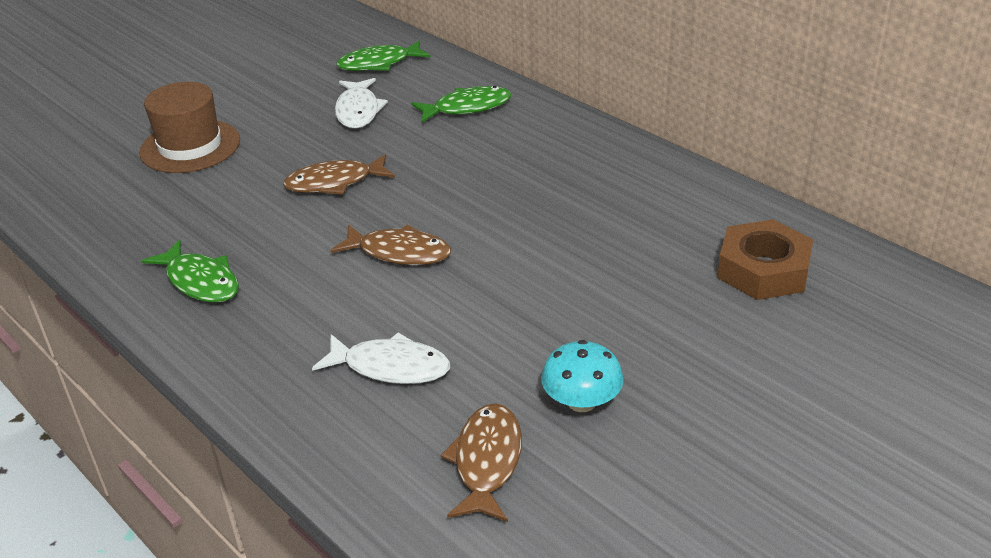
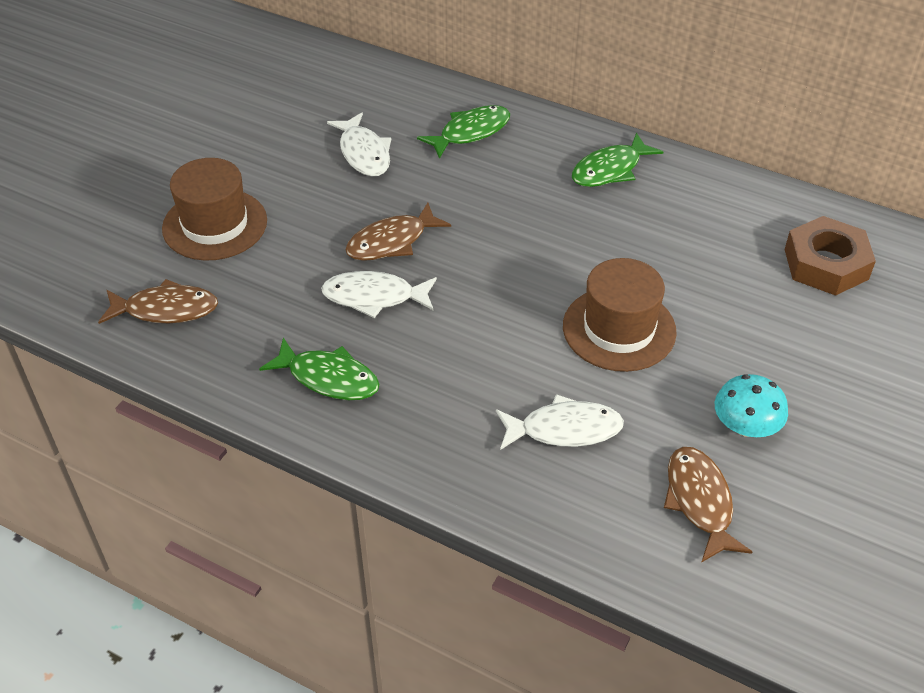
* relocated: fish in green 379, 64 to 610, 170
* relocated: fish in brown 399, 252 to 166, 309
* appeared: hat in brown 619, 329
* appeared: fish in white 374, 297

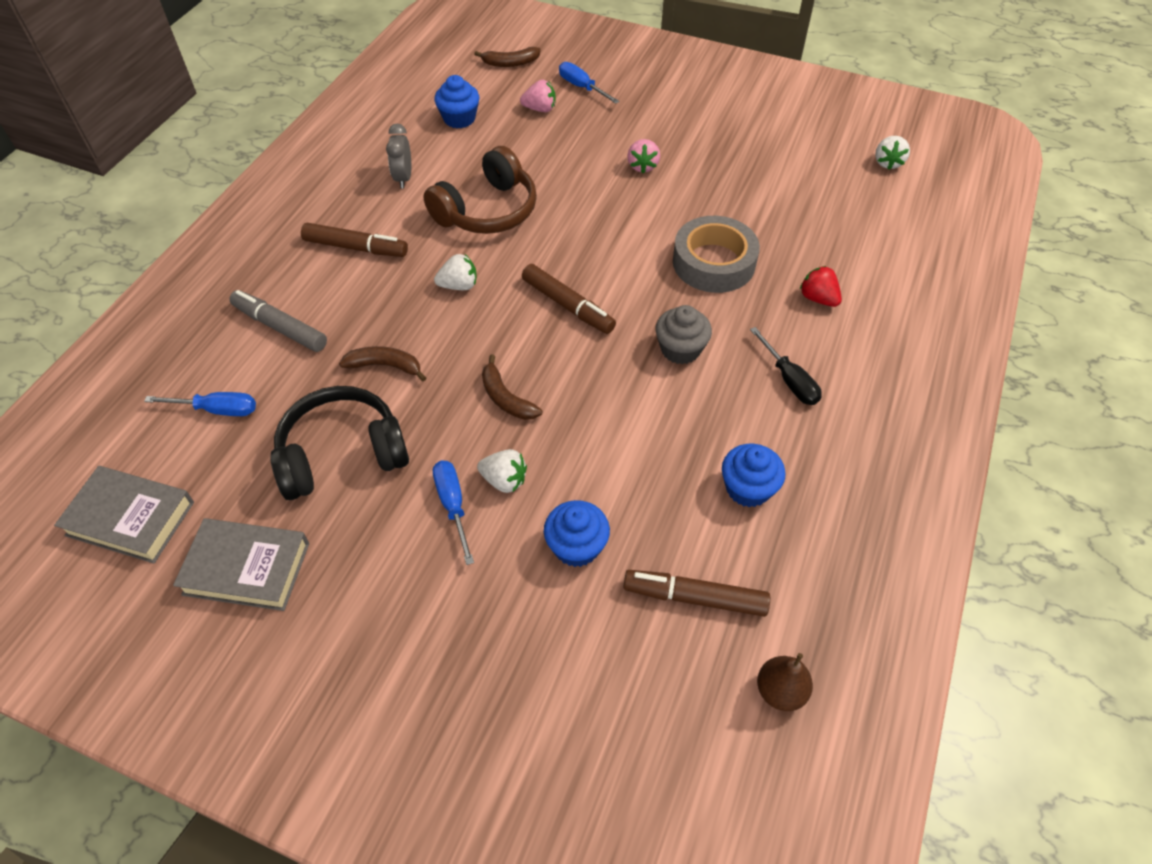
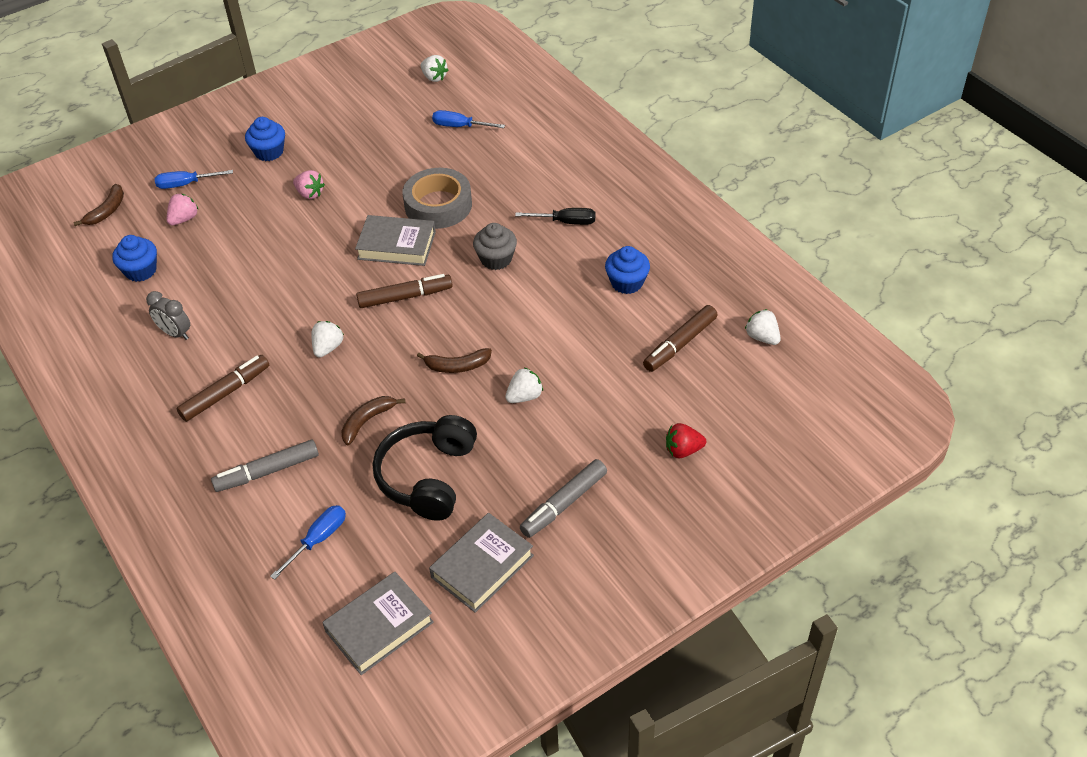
* missing: headphones in brown 487, 211
* relocated: strawberry in red 818, 298 to 683, 450
* relocated: screwdriver in blue 453, 505 to 460, 126
* relocated: cupcake in blue 576, 546 to 269, 152
* exchanged: pear in brown 780, 691 to strawberry in white 762, 337
* appeared: book in grey 397, 245
* appeared: marker in grey 564, 503

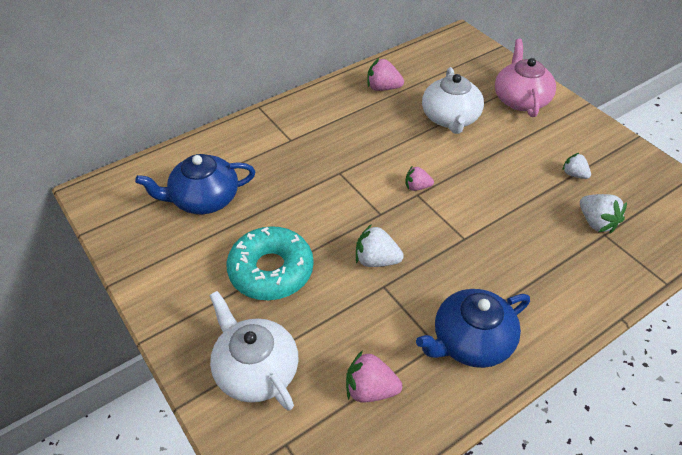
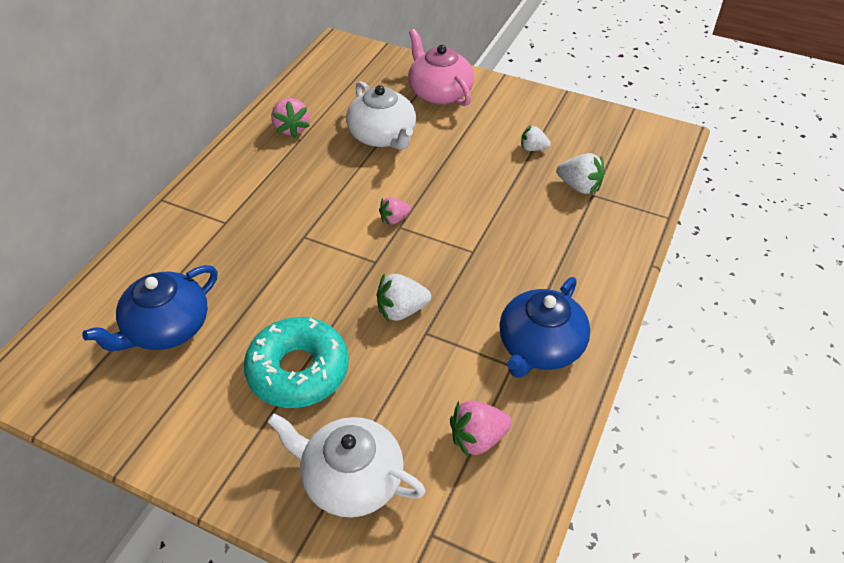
* spun: strawberry in pink 383, 88 = 291, 129 90 degrees counterclockwise

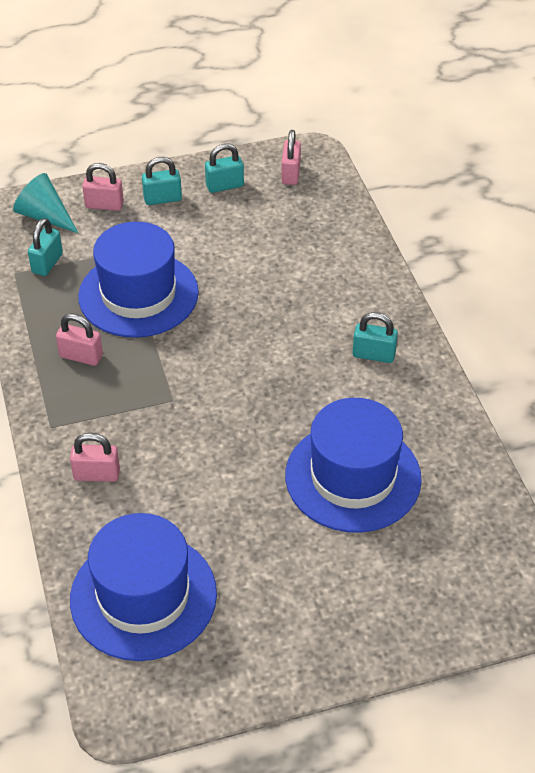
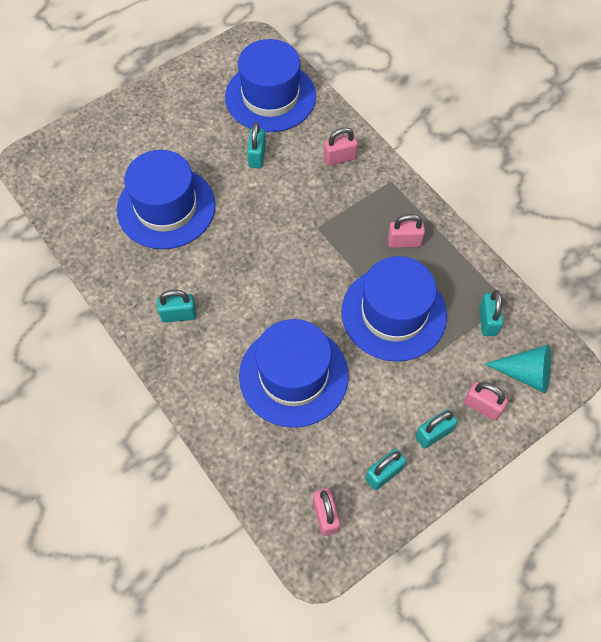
* spun: padlock in pink 104, 205 = 482, 406 45 degrees clockwise
* appeared: padlock in turquoise 257, 156
* appeared: hat in blue 293, 375

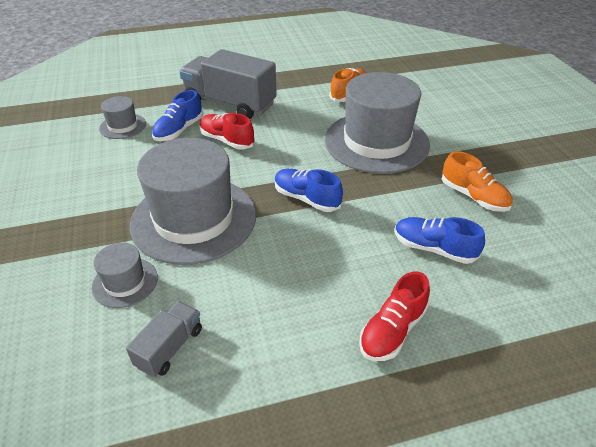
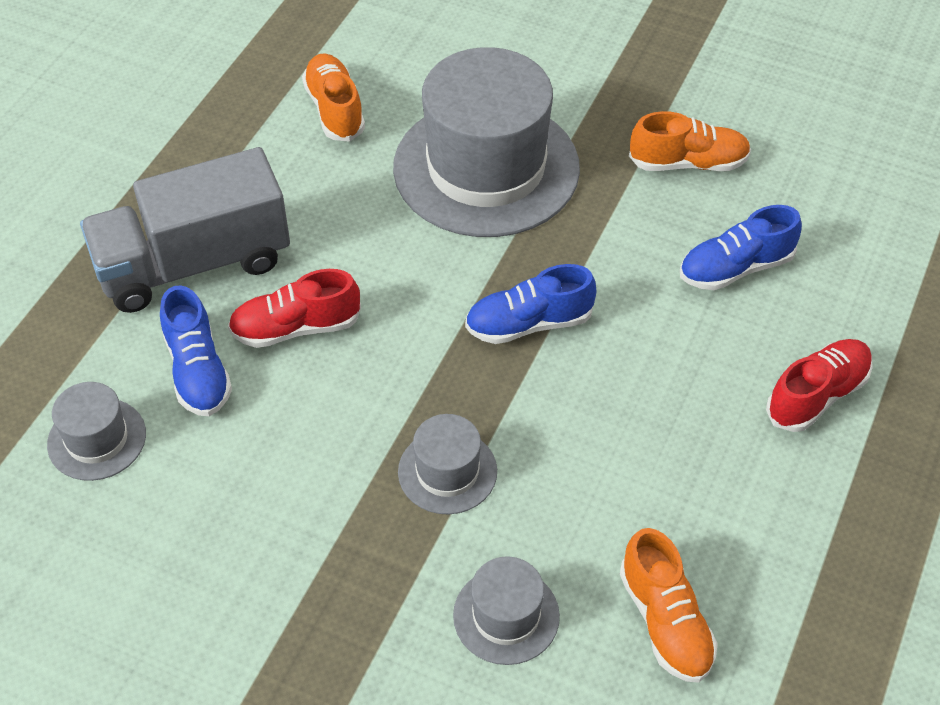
* size: hat in grey 194, 219 = 447, 471 x0.45
* spun: shoe in red 392, 330 = 817, 395 120 degrees counterclockwise
* exchanged: truck in grey 170, 347 to shoe in orange 665, 621

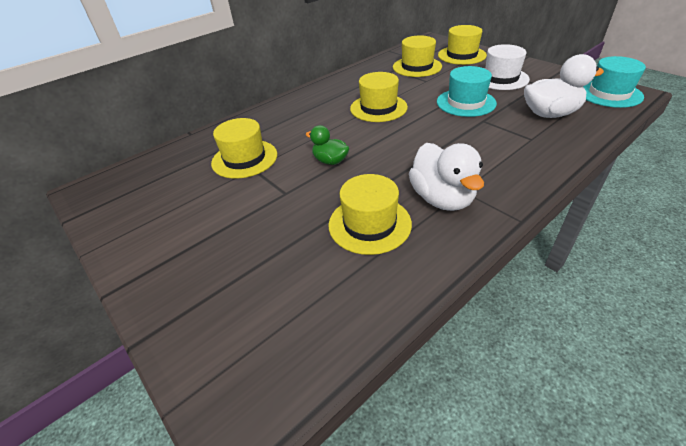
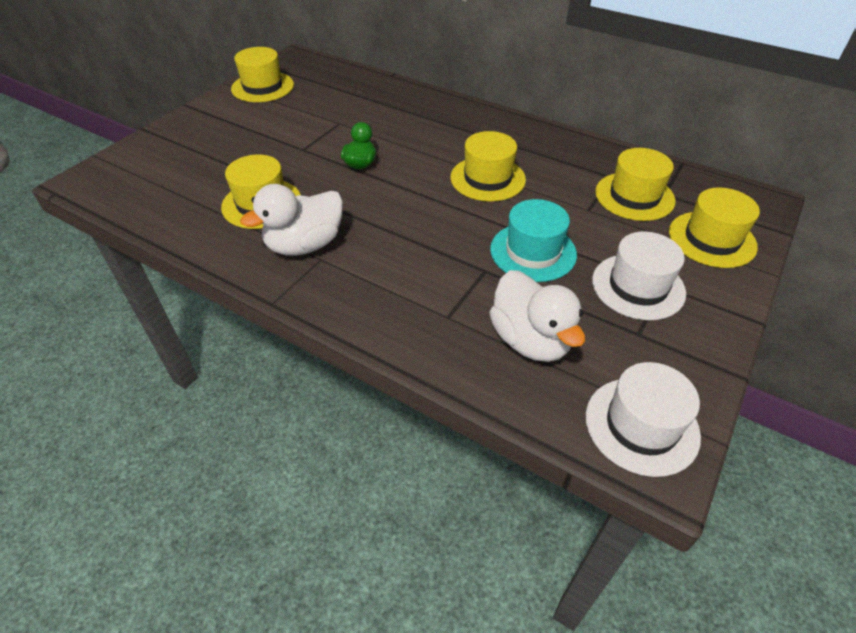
* colour: hat in turquoise 609, 94 to hat in white 641, 425
* relocated: hat in yellow 244, 159 to 262, 87

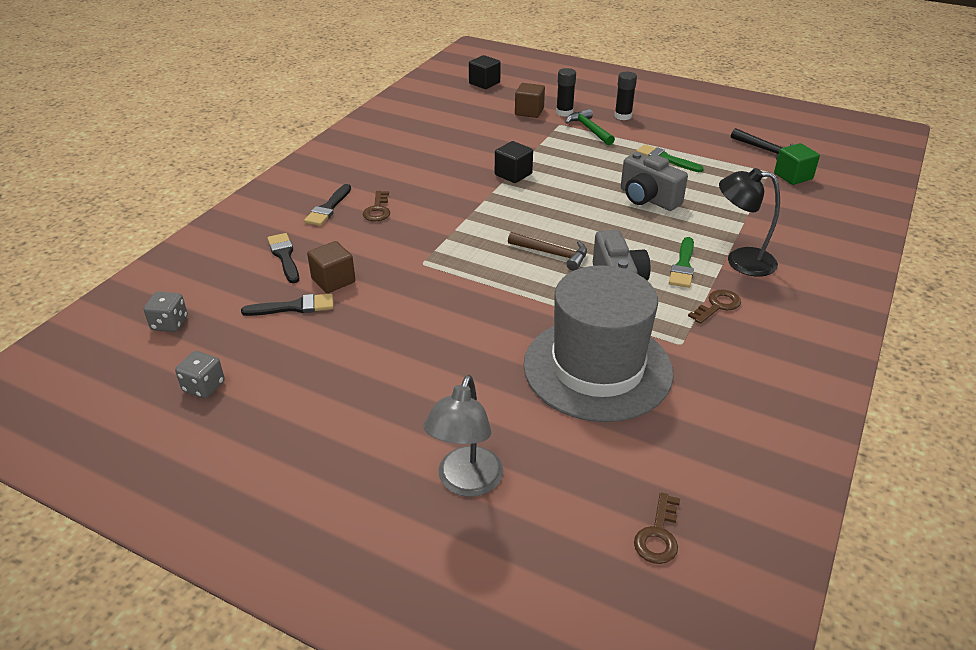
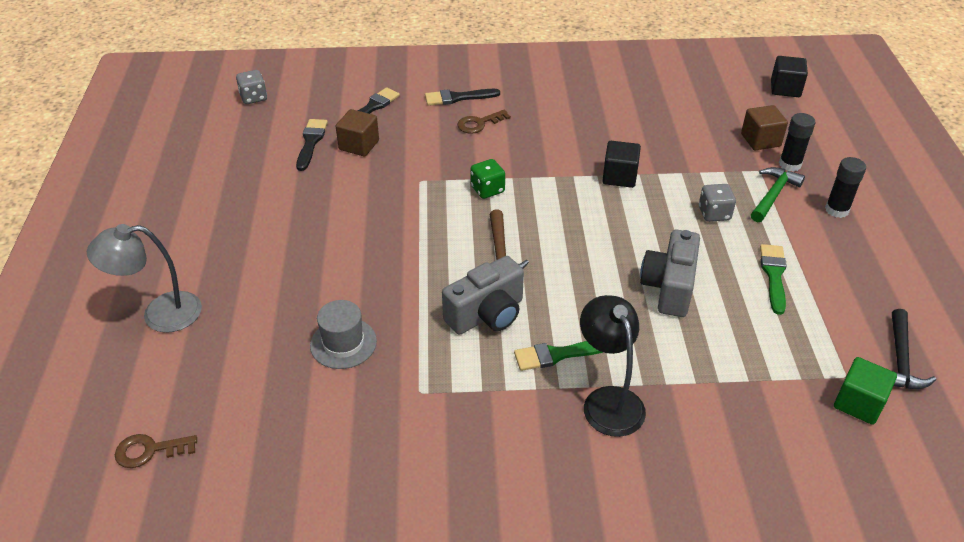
* size: hat in grey 597, 368 = 343, 343 x0.44
* missing: key in brown 717, 306
* spun: brush in black 294, 307 = 311, 142 135 degrees counterclockwise
* relocated: dice in grey 204, 386 to 714, 213
* appeared: dice in green 487, 189

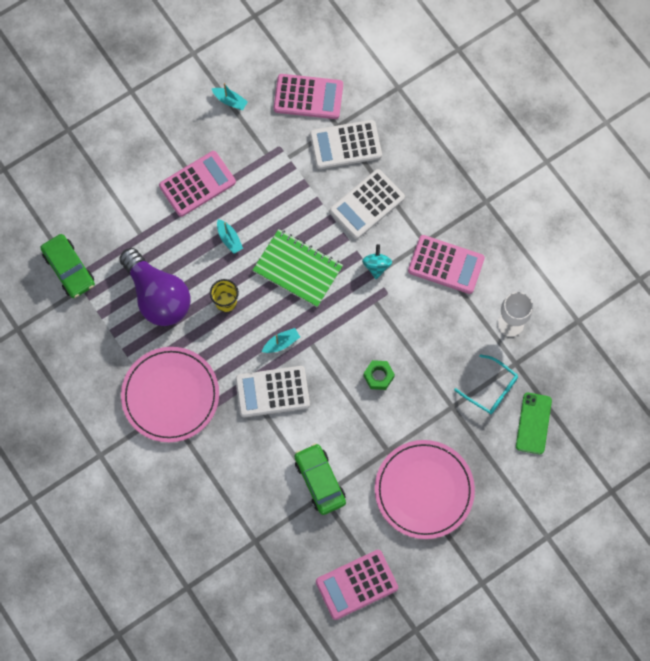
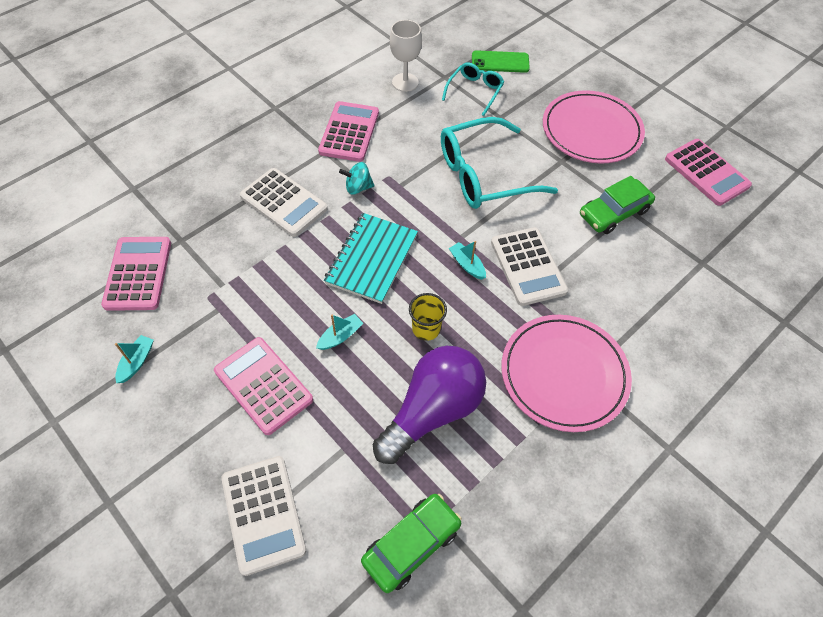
* relocated: calculator in white 345, 145 to 263, 514
* colour: notebook in green 297, 269 to notebook in turquoise 372, 259
* exchanged: nut in green 378, 376 to glasses in turquoise 484, 175

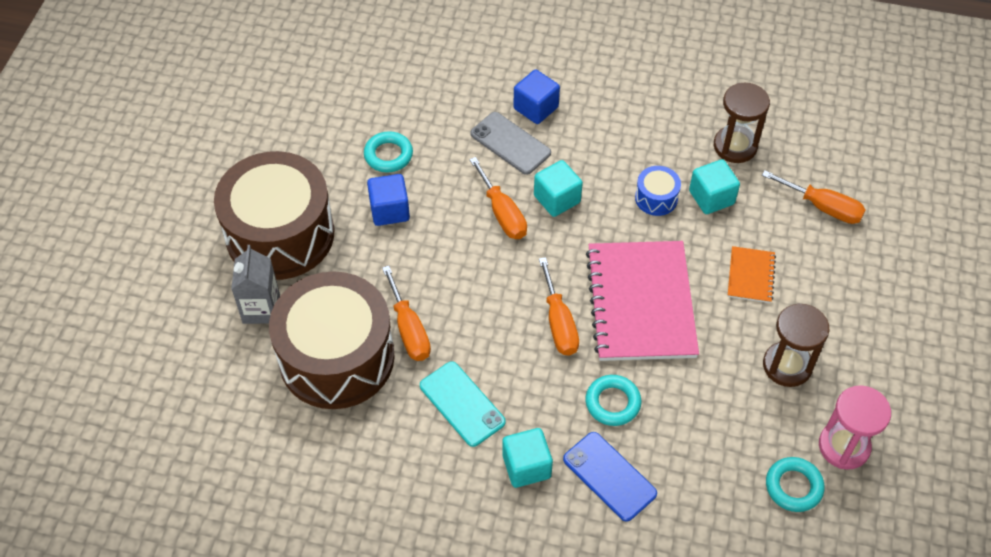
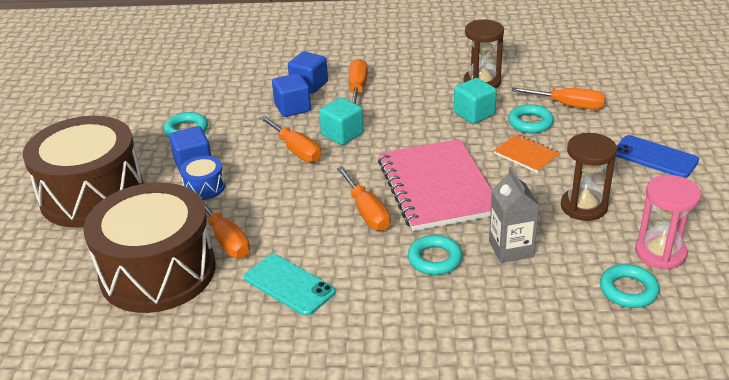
* exchanged: phone in grey 510, 143 to cube in blue 292, 108
* relocated: drum in blue 656, 198 to 204, 187
* relocated: carton in grey 261, 309 to 511, 249
* spun: notebook in orange 750, 276 = 526, 155 45 degrees counterclockwise
* missing: cube in turquoise 526, 466
* relocated: phone in blue 609, 476 to 655, 157
* appeared: screwdriver in orange 357, 88
* appeared: ring in turquoise 530, 123

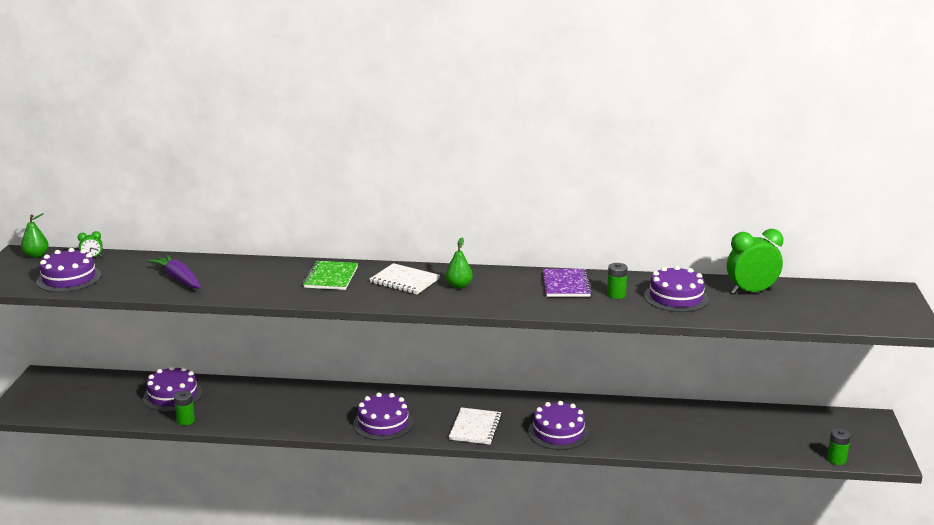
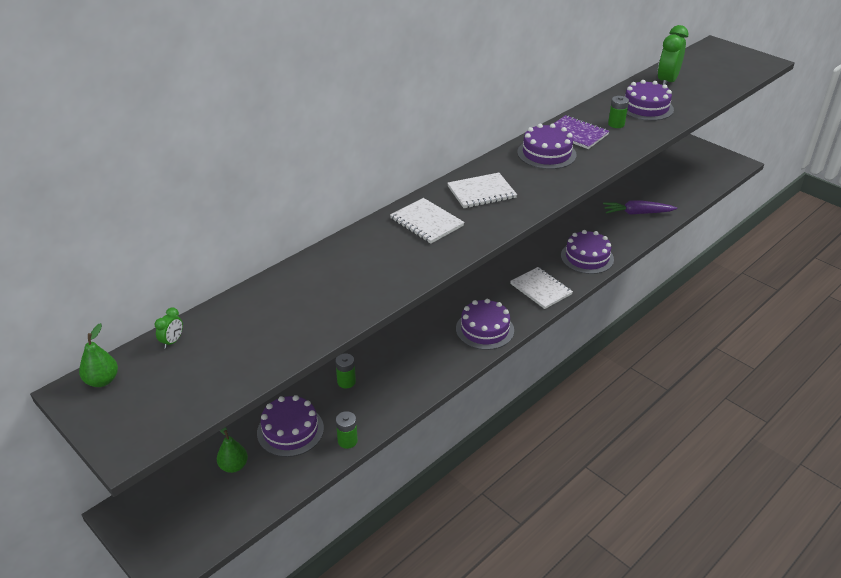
* relocated: pear in green 459, 286 to 234, 466
* relocated: cake in purple 69, 278 to 546, 153
* relocated: carrot in purple 178, 279 to 637, 213
* colour: notebook in green 331, 277 to notebook in white 426, 222
* relocated: battery in green 836, 460 to 346, 382

